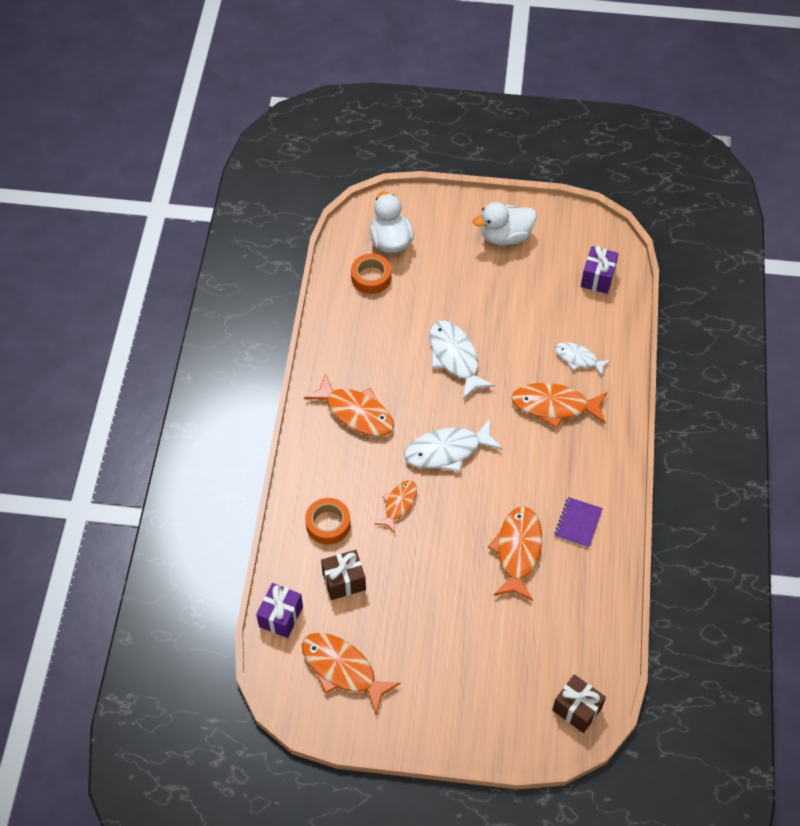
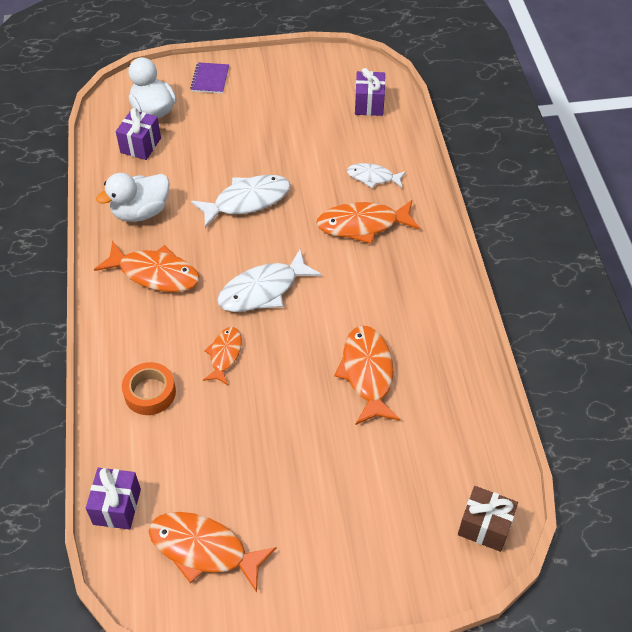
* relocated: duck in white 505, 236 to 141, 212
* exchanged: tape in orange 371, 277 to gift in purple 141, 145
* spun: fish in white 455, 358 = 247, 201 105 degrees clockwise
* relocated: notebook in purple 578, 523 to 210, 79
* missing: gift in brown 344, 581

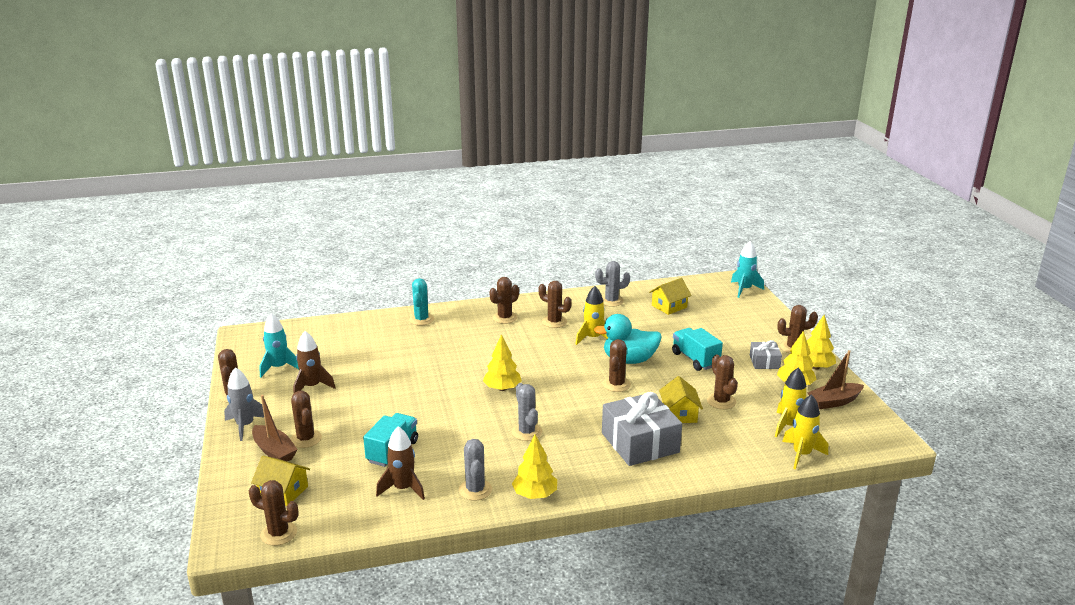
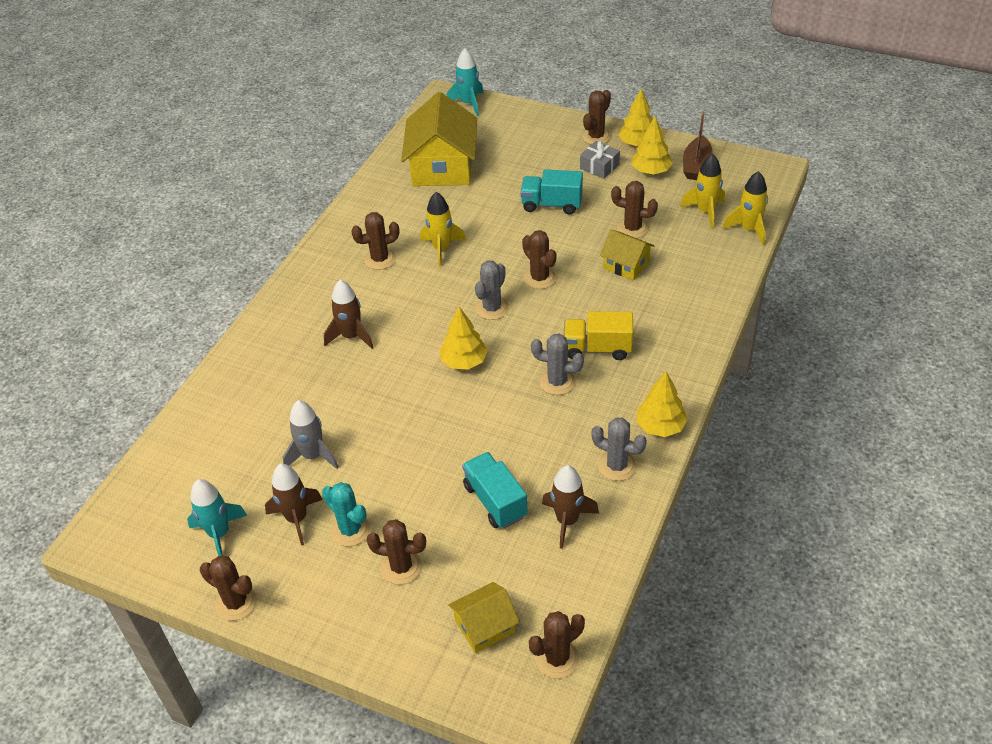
* relocated: cactus in grey 611, 301 to 492, 308
* missing: cactus in brown 504, 318
* relocated: cactus in turquoise 421, 319 to 350, 530
* size: house in yellow 669, 306 = 442, 167 x1.93
* missing: duck in turquoise 629, 360
* relocated: rocket in grey 245, 426 to 313, 456
* missing: gift in grey 640, 442
* missing: boat in brown 274, 451
* appeared: rocket in brown 351, 336
* appeared: truck in yellow 597, 348

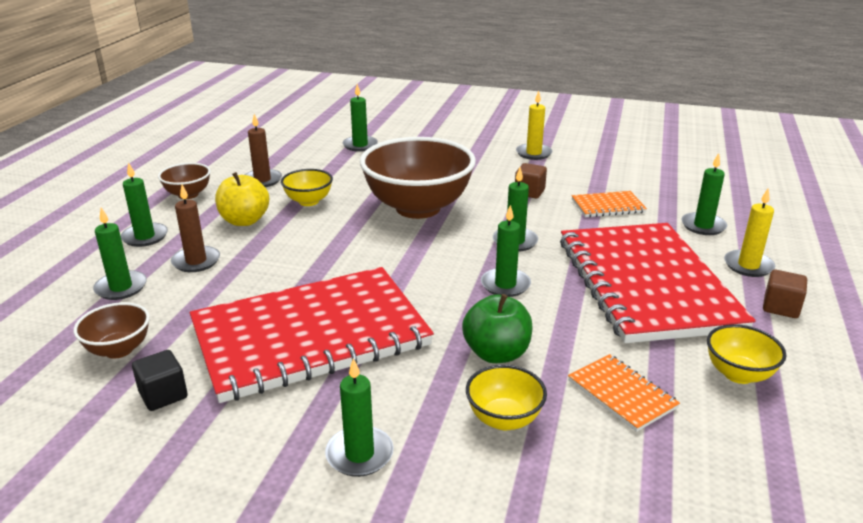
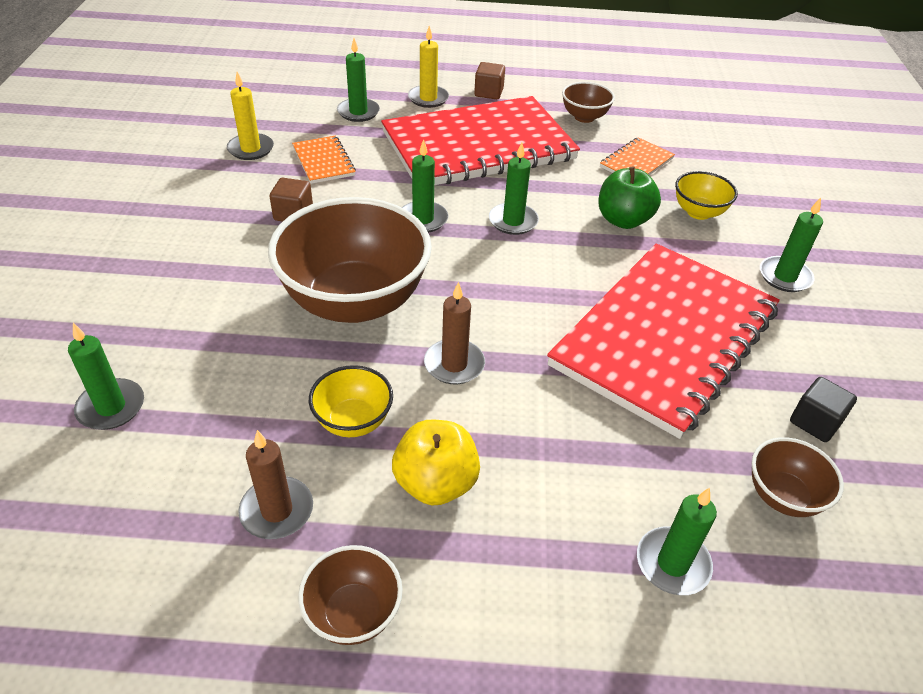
* relocated: candle in yellow 533, 153 to 251, 149
* missing: candle in green 145, 237
* relocated: candle in brown 196, 261 to 454, 364
* spun: notebook in red 310, 336 = 665, 338 75 degrees clockwise
* colour: bowl in yellow 738, 374 to bowl in brown 584, 117

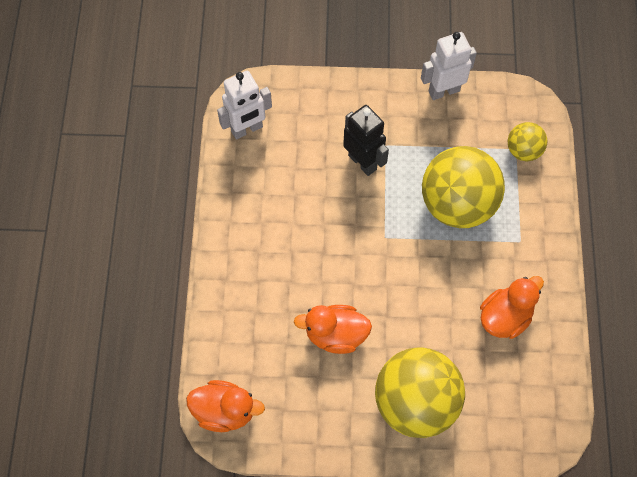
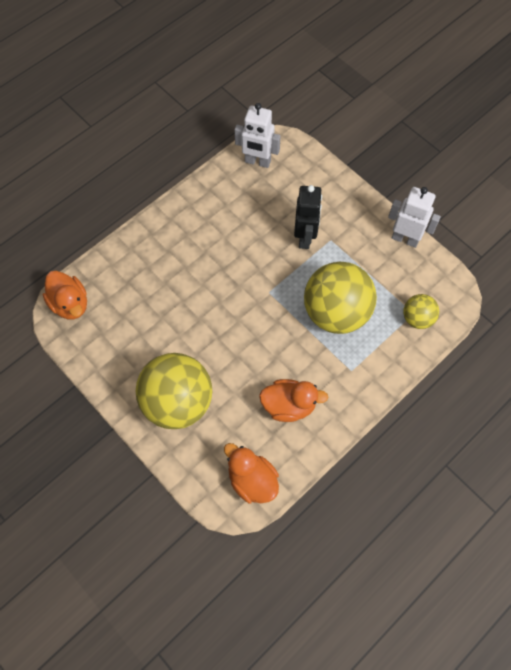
* relocated: duck in orange 335, 335 to 252, 480

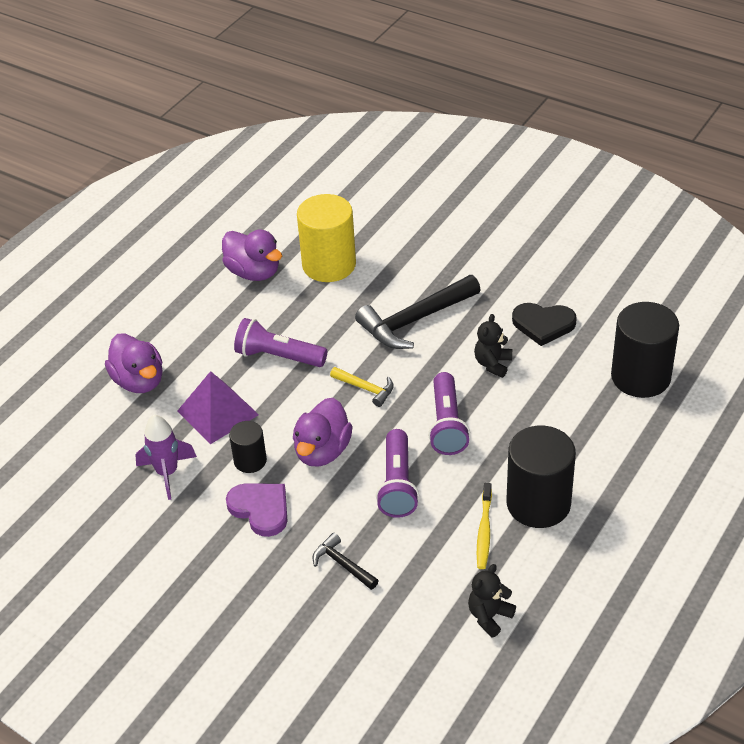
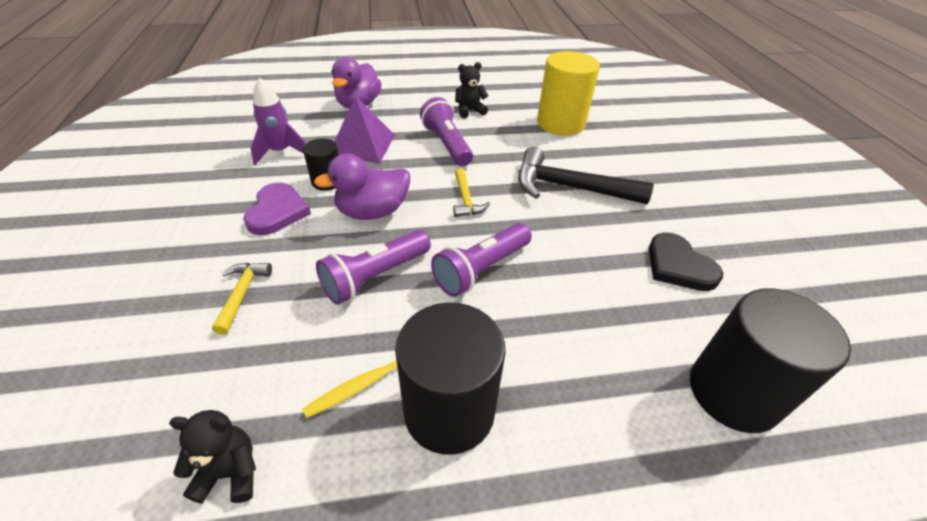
* missing: duck in purple 254, 272
* relocated: teddy bear in black 493, 364 to 469, 111
* colour: hammer in black 342, 564 to hammer in yellow 242, 294

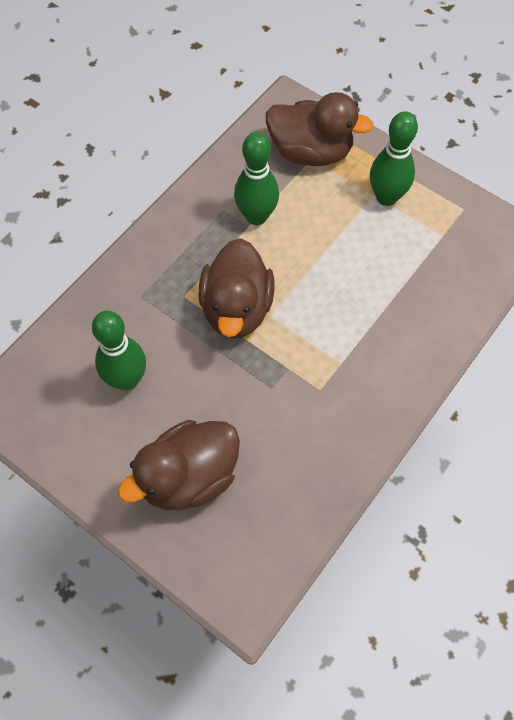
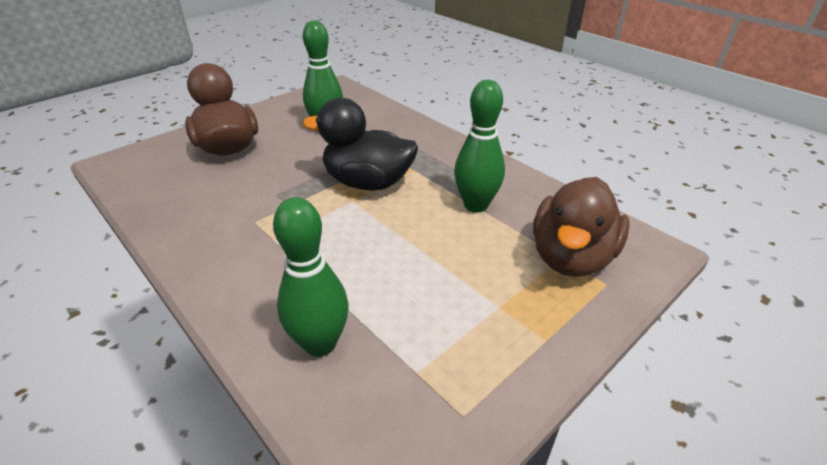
* relocated: bowling pin in green 386, 197 to 320, 343
* colour: duck in brown 237, 309 to duck in black 368, 182

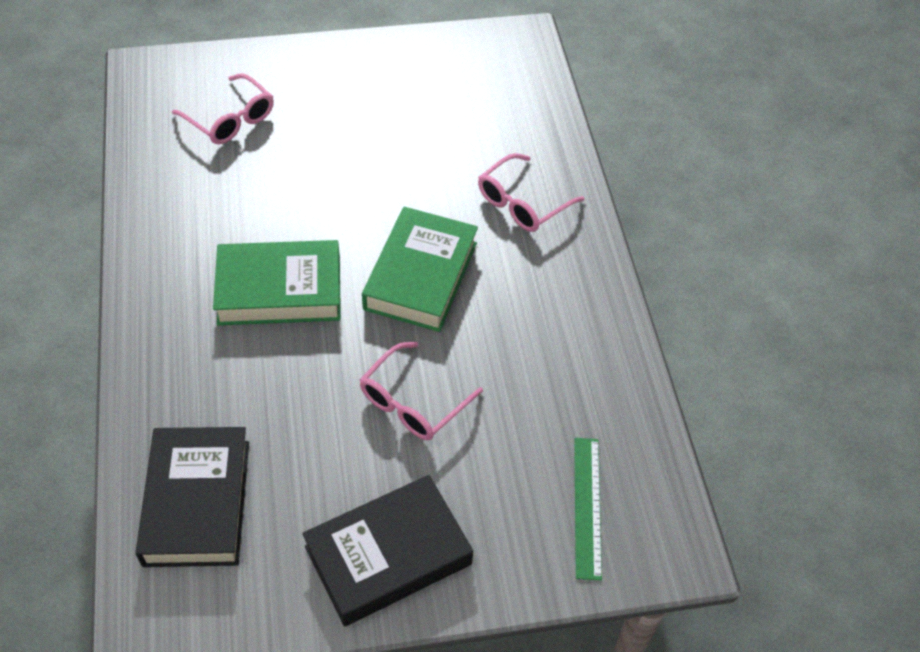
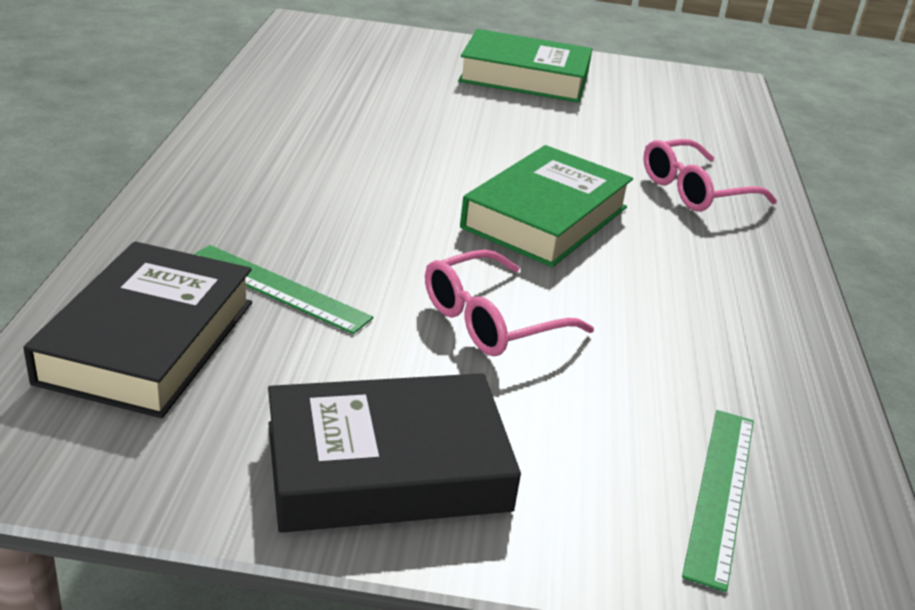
* missing: glasses in pink 230, 119
* relocated: book in green 279, 290 to 524, 77
* appeared: ruler in green 278, 288

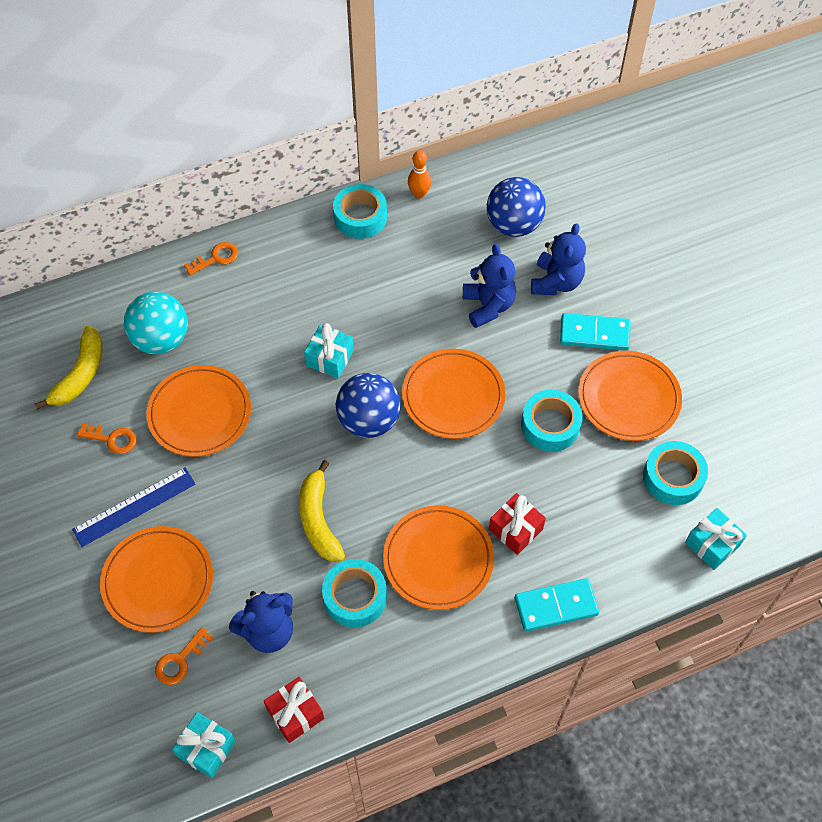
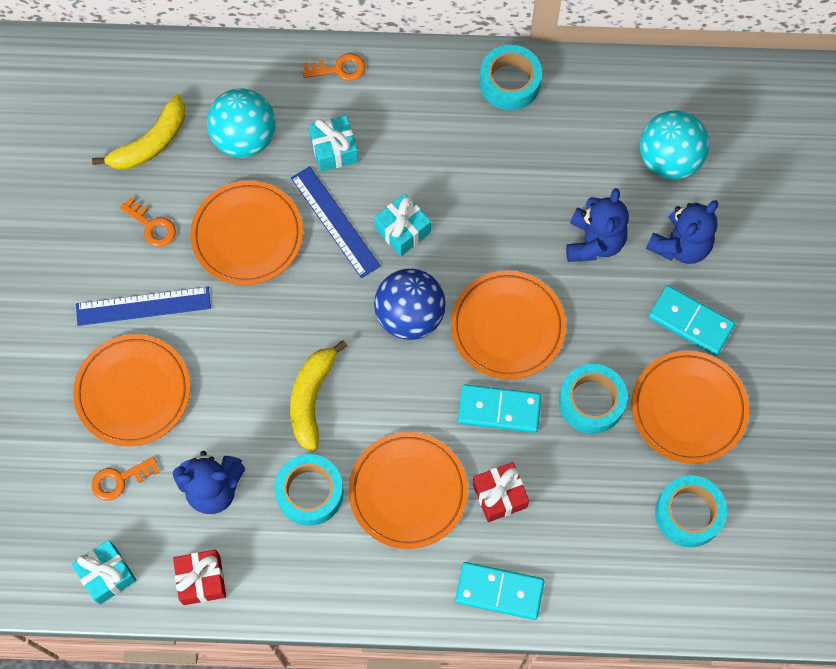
* missing: bowling pin in orange 419, 194
* colour: ball in blue 513, 225 to ball in turquoise 669, 160
* relocated: gift in turquoise 712, 544 to 334, 150
* appeared: ruler in blue 335, 221
* appeared: domino in turquoise 499, 410

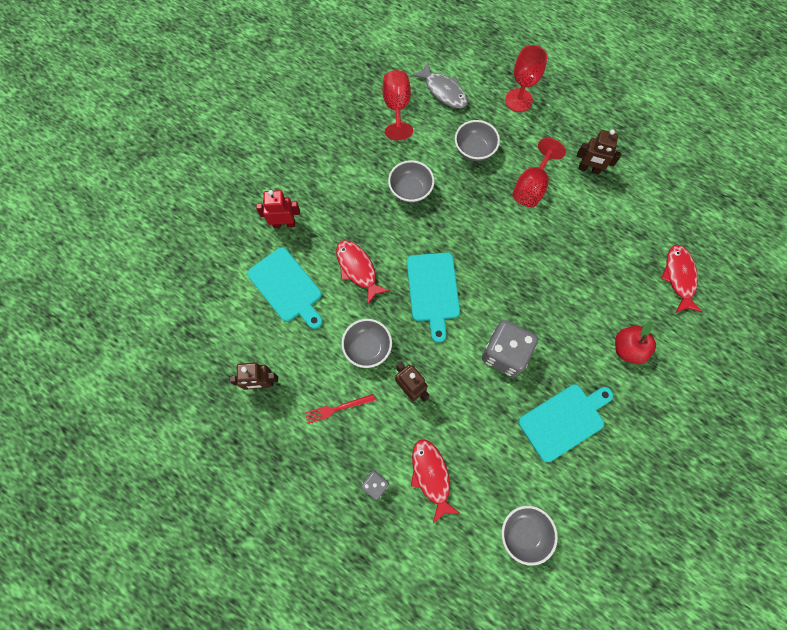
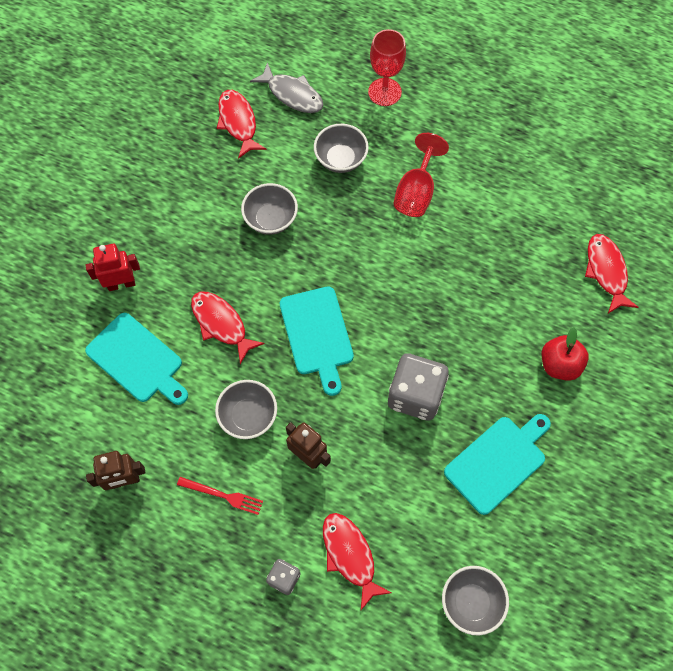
* exchanged: goblet in red 396, 107 to fish in red 238, 122
* missing: robot in brown 588, 169
* spun: fork in red 337, 408 = 223, 495 135 degrees counterclockwise

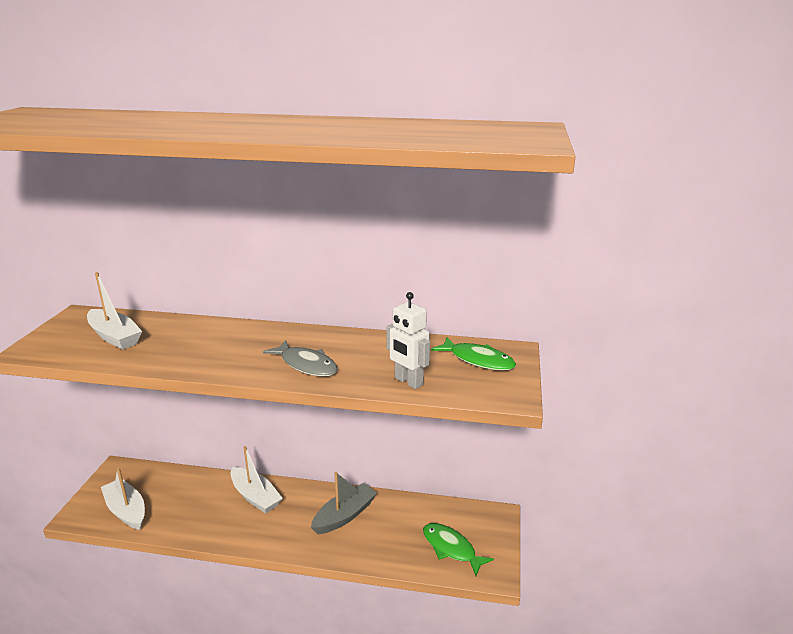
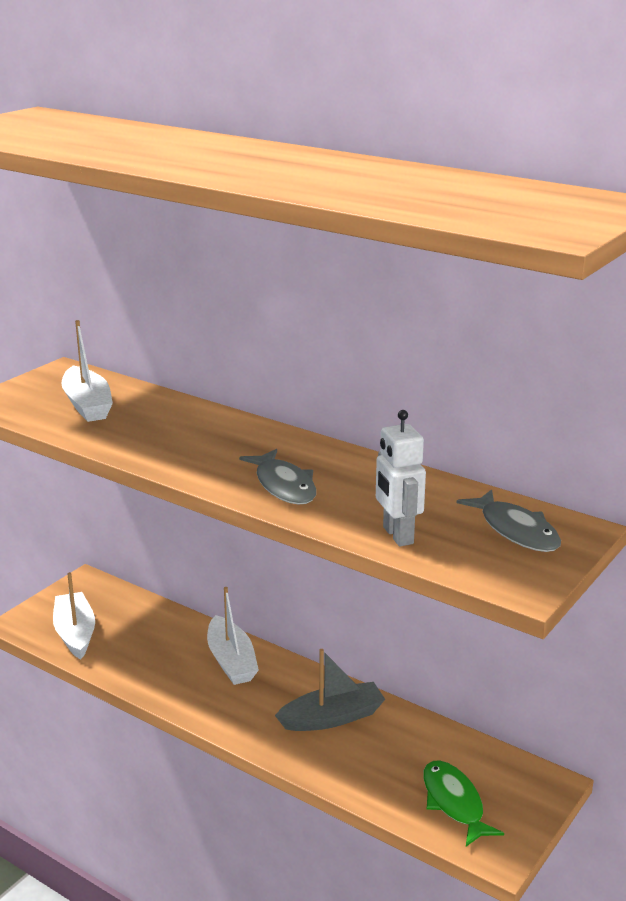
* colour: fish in green 478, 360 to fish in grey 515, 530

